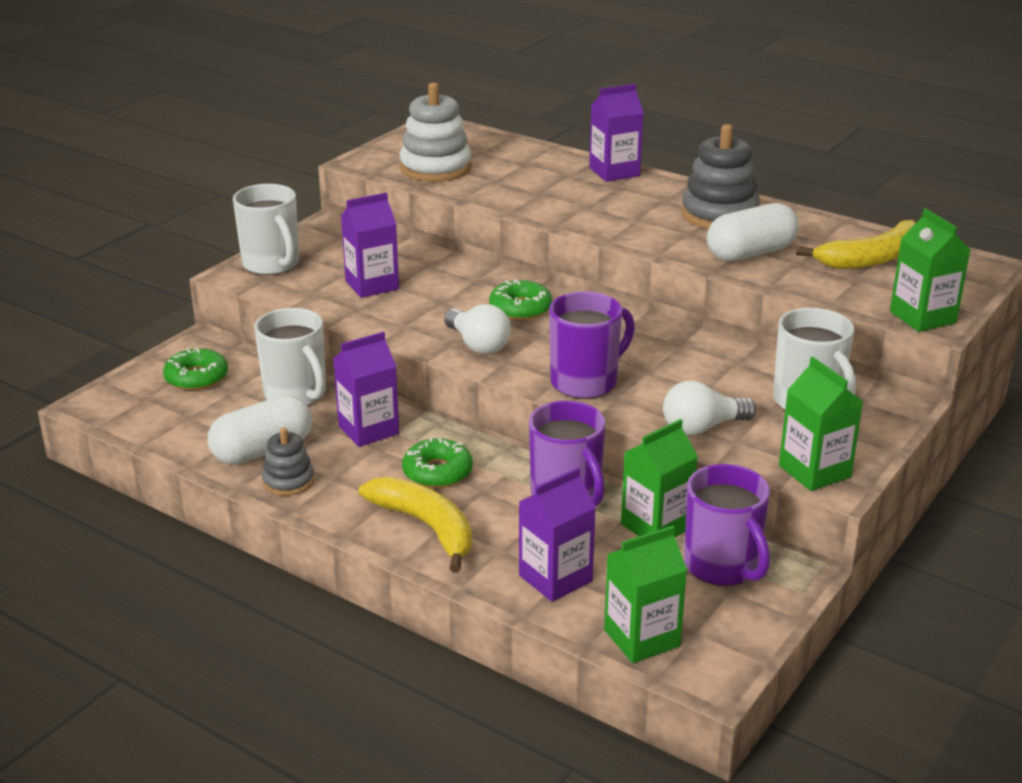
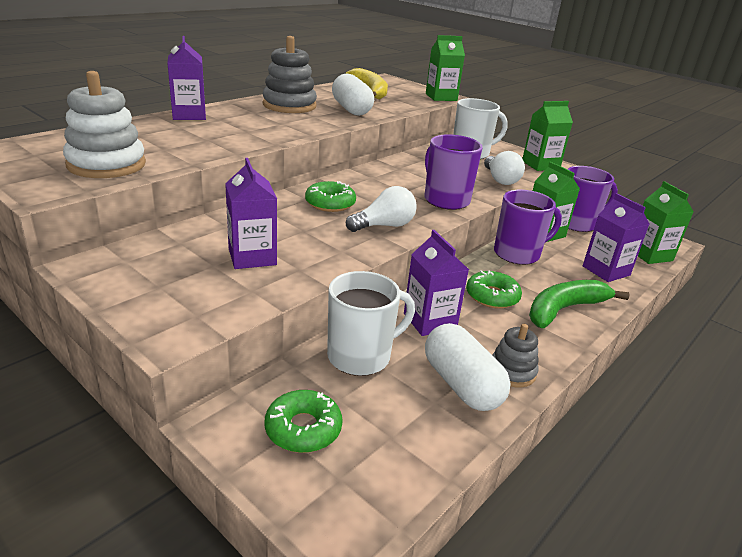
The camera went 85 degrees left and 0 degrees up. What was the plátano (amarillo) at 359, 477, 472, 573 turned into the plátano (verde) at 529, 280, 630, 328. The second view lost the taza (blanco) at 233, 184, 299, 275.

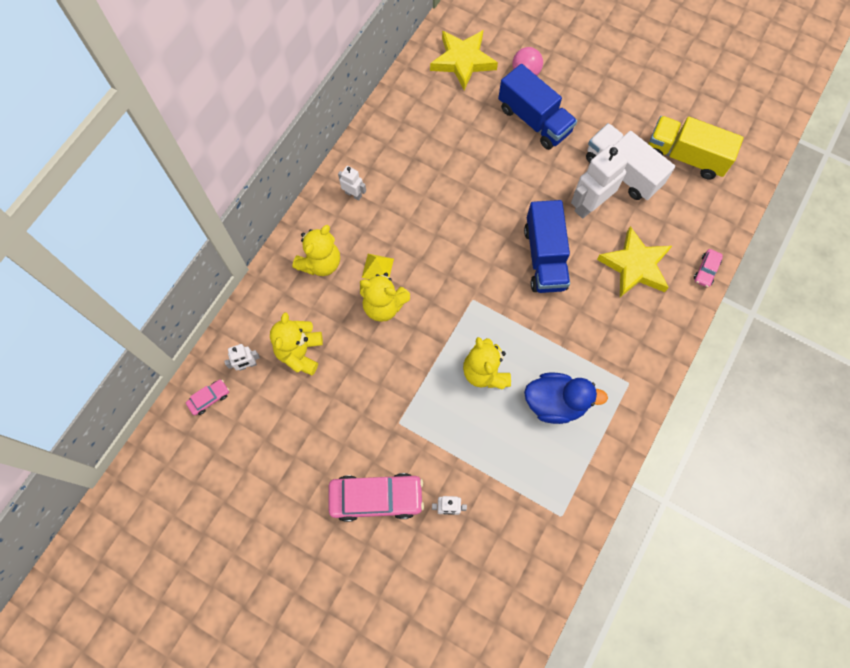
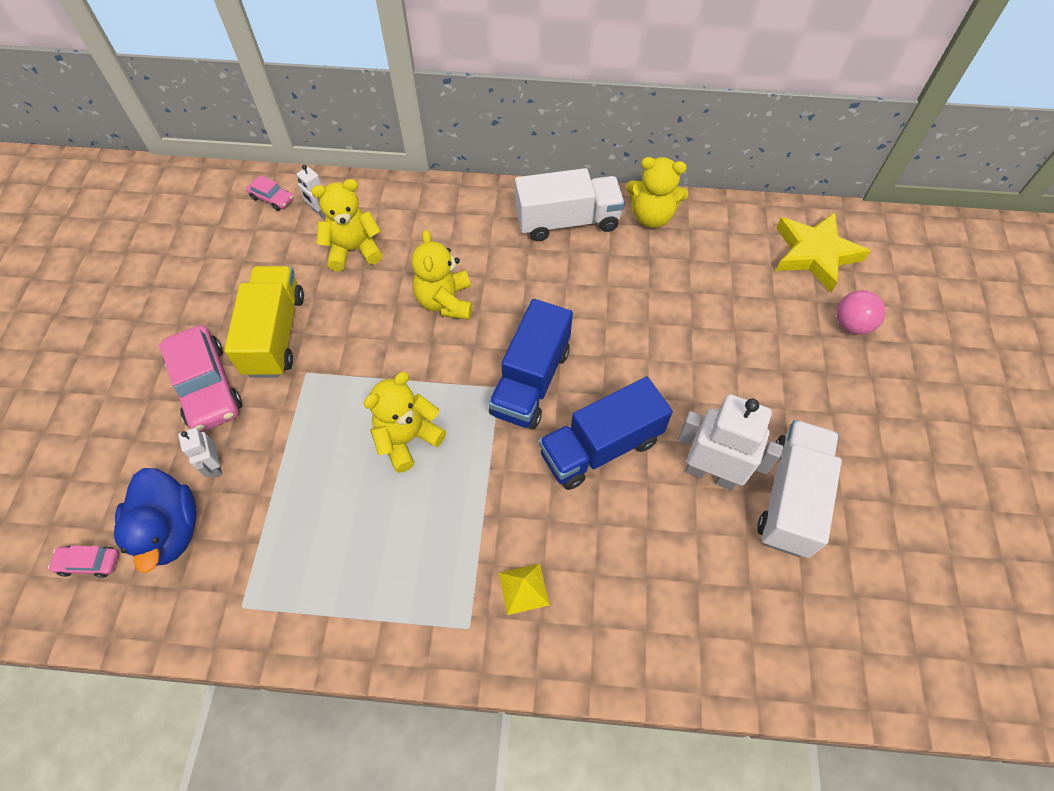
The camera went 65 degrees right and 10 degrees down. The coche (rosa) ended up elsewhere, having gone from 694, 249, 723, 288 to 48, 546, 119, 578. The pato (azul) ended up elsewhere, having gone from 524, 372, 608, 424 to 114, 468, 197, 573. The camión (amarillo) ended up elsewhere, having gone from 648, 116, 744, 180 to 224, 266, 304, 378. The camión (azul) ended up elsewhere, having gone from 498, 64, 577, 150 to 489, 299, 573, 429. The pirámide (amarillo) ended up elsewhere, having gone from 362, 254, 394, 279 to 499, 563, 550, 615. Where the robot (blanco) stood at 338, 166, 366, 200, the camión (blanco) came to stand at 515, 168, 625, 241. The osito (amarillo) ended up elsewhere, having gone from 293, 225, 340, 276 to 626, 157, 689, 228. The second view lost the estrella (amarillo) at 597, 226, 672, 297.

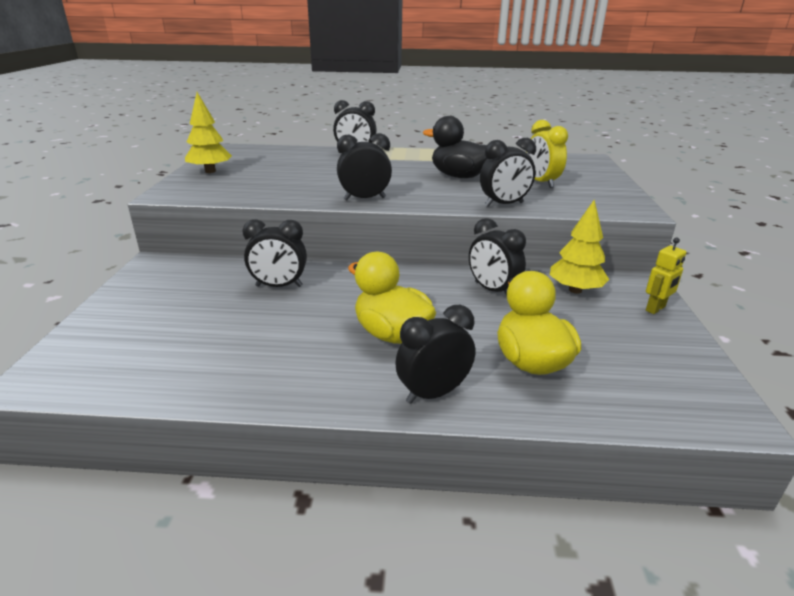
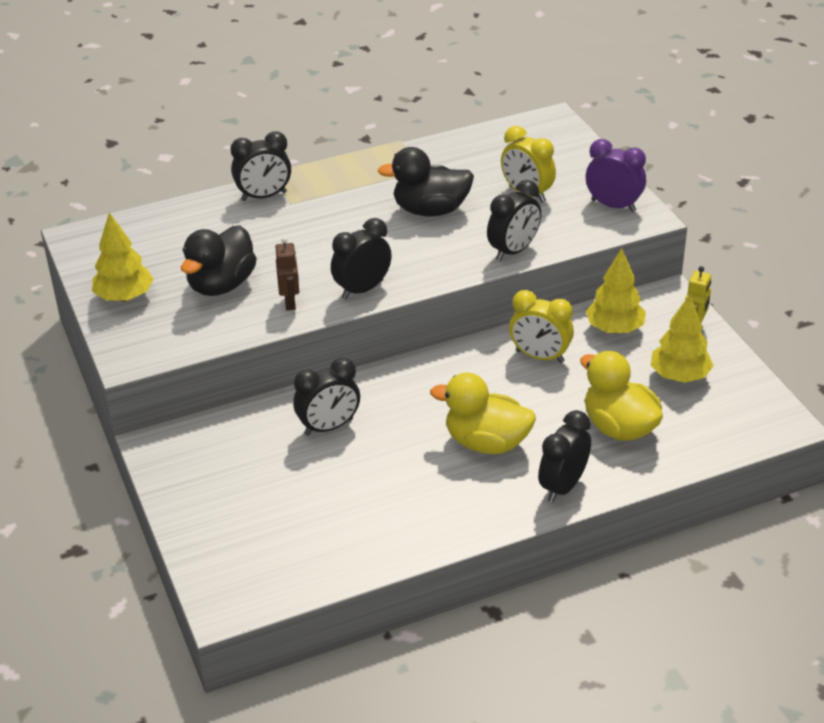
The camera went 25 degrees left and 10 degrees up. The second view gained the pato (negro) at 181, 225, 257, 296. The second view gained the robot (marrón) at 275, 237, 299, 310. What was the despertador (negro) at 469, 218, 526, 296 turned into the despertador (amarillo) at 509, 290, 574, 363. The second view gained the despertador (morado) at 586, 139, 646, 212. The second view gained the árbol (amarillo) at 651, 294, 714, 383.

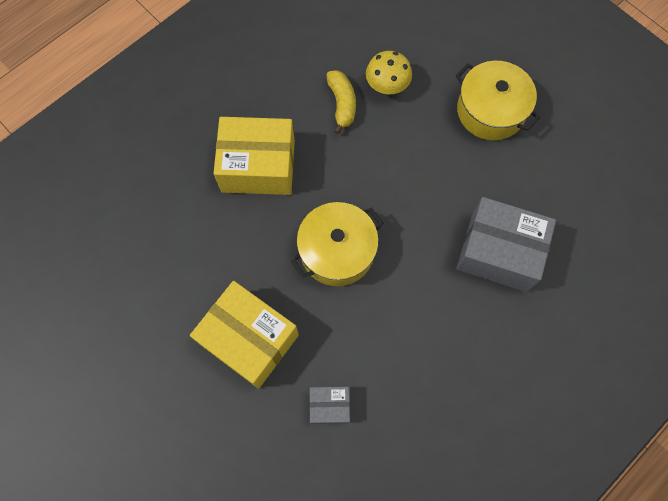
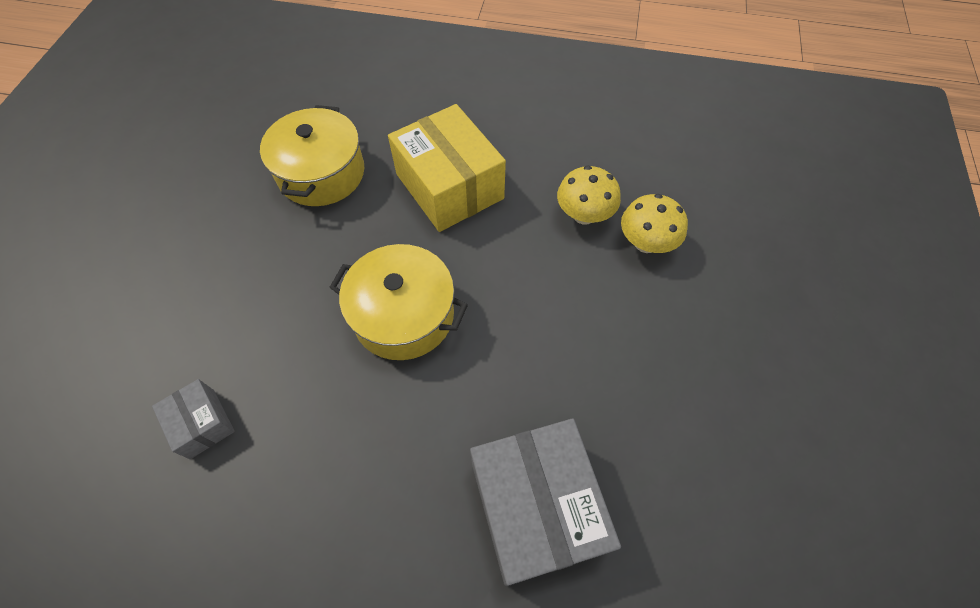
The camera went 55 degrees right and 10 degrees down. The olla (amarillo) ended up elsewhere, having gone from 456, 61, 540, 140 to 260, 105, 364, 206. Where the plátano (amarillo) stood at 326, 70, 356, 134, the seta (amarillo) came to stand at 557, 166, 621, 224. The second view lost the caja (amarillo) at 190, 281, 299, 389.

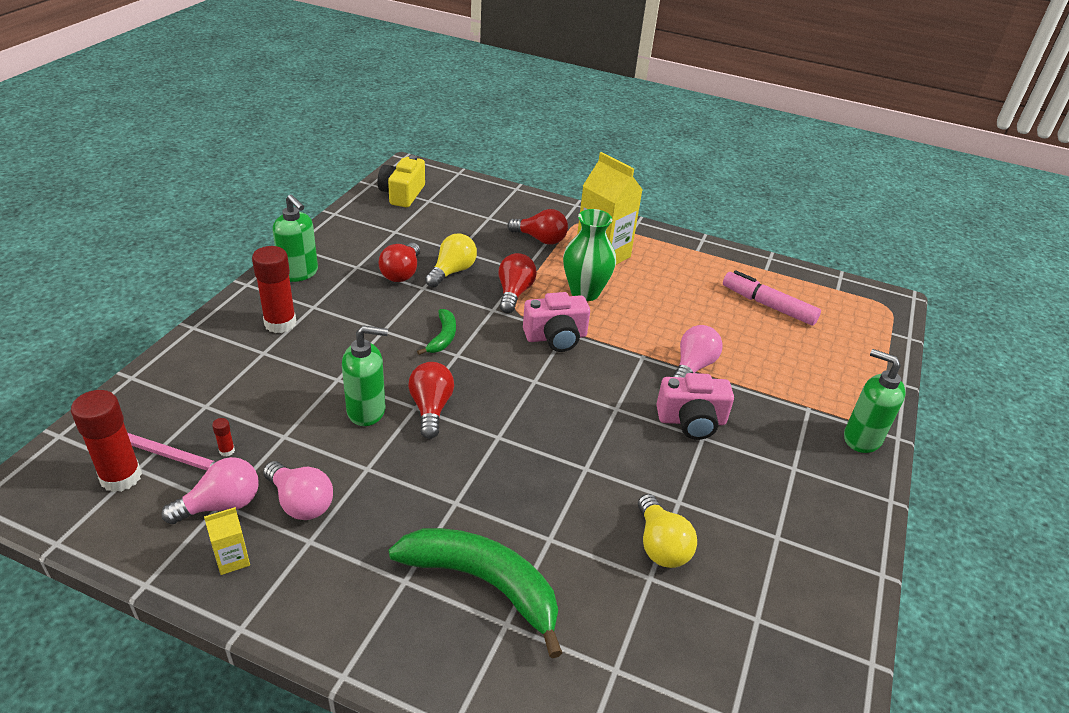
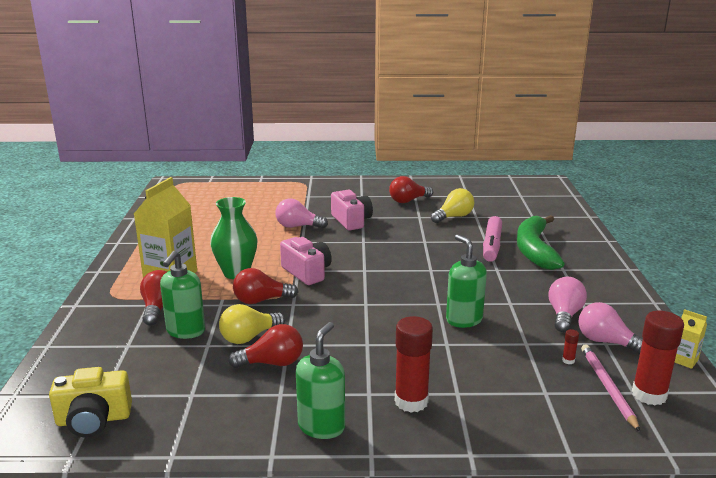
The camera went 110 degrees left and 15 degrees down. The dispensador de jabón (verde) ended up elsewhere, having gone from 844, 349, 906, 453 to 160, 251, 205, 339. The bombilla (amarillo) at 425, 234, 477, 287 ended up facing another way, 45 degrees counterclockwise from before. The bombilla (rojo) ended up elsewhere, having gone from 408, 362, 454, 439 to 389, 176, 433, 203. The rotulador (rosa) ended up elsewhere, having gone from 723, 270, 821, 326 to 483, 216, 502, 262. The cartón de leche (amarillo) ended up elsewhere, having gone from 204, 507, 250, 575 to 674, 309, 707, 369. The second view lost the plátano (verde) at 417, 309, 456, 355.

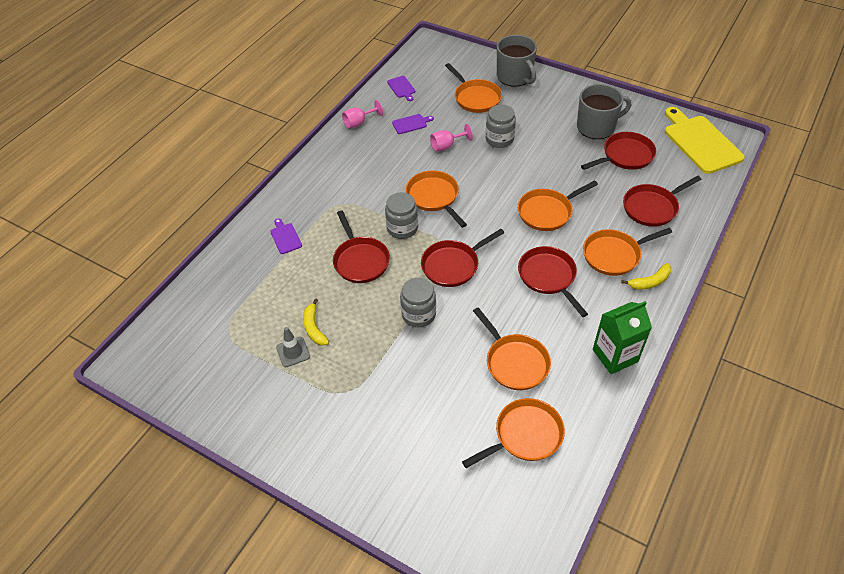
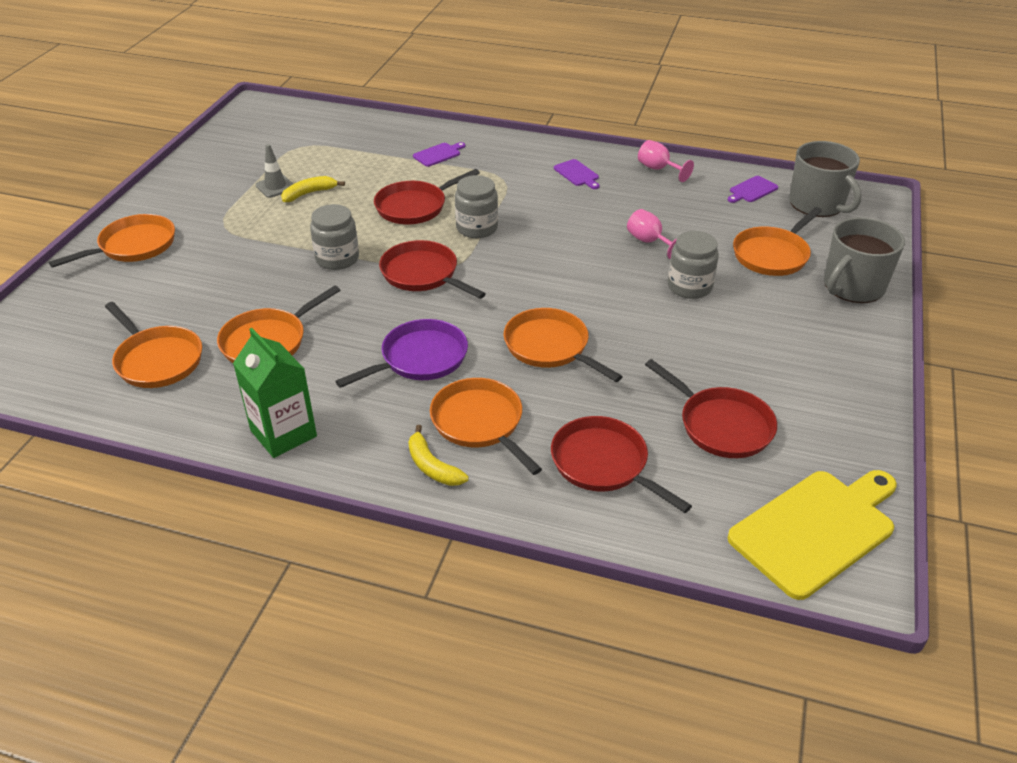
The camera went 75 degrees right and 10 degrees down. The sartén (naranja) ended up elsewhere, having gone from 406, 170, 467, 228 to 49, 214, 175, 268. What was the sartén (rojo) at 518, 246, 588, 317 turned into the sartén (morado) at 335, 319, 468, 388. The tabla de cortar (morado) ended up elsewhere, having gone from 392, 114, 434, 134 to 554, 159, 600, 189. The taza (gris) ended up elsewhere, having gone from 577, 84, 631, 139 to 789, 141, 861, 217.

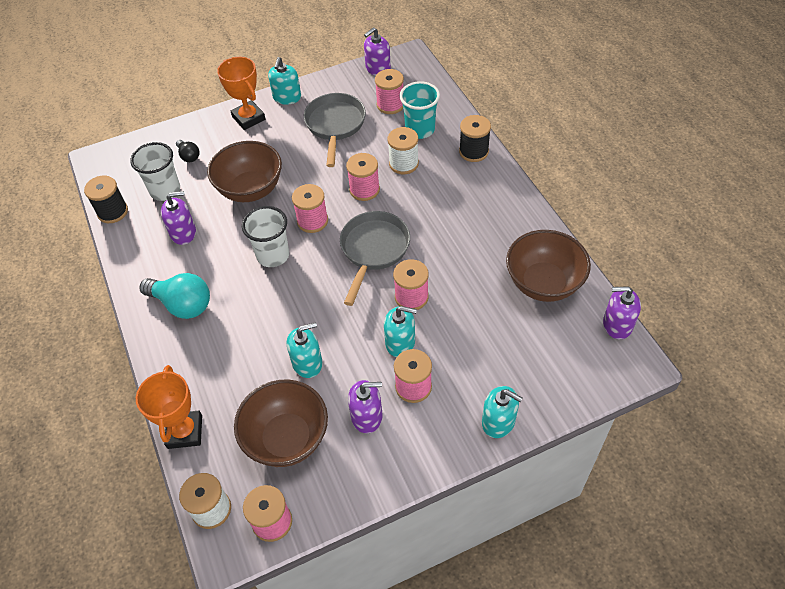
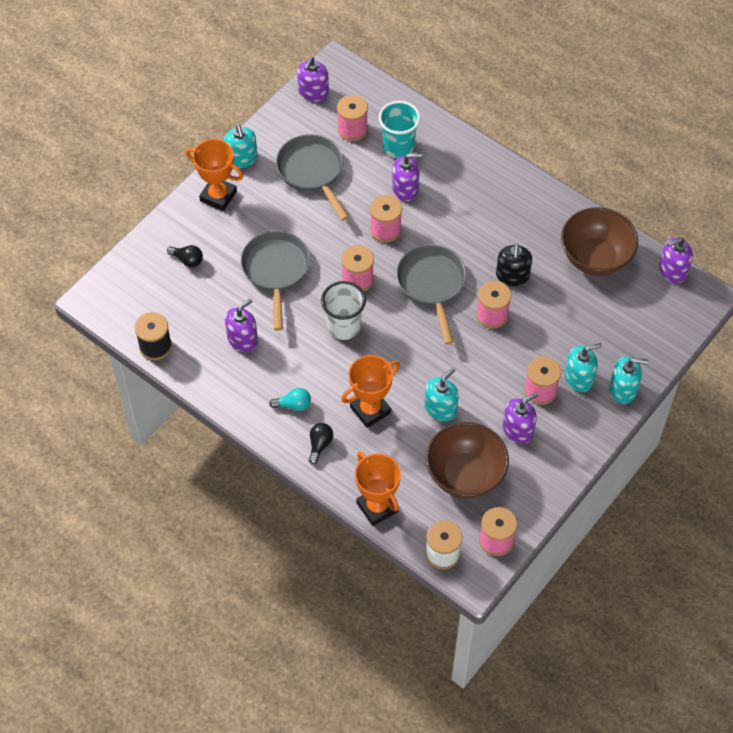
The camera went 30 degrees left and 5 degrees up. Where the cuenco (marrón) stood at 207, 141, 282, 202, the sartén (gris) came to stand at 241, 231, 310, 331. The size of the bombilla (turquesa) at 139, 273, 210, 319 changed by a factor of 0.52. The second view gained the bombilla (negro) at 309, 423, 333, 465. The second view gained the trofeo (naranja) at 341, 355, 400, 428. Where the carrete (blanco) stood at 387, 127, 419, 174, the dispensador de jabón (morado) came to stand at 392, 153, 422, 201. The second view gained the dispensador de jabón (negro) at 496, 244, 532, 286. The dispensador de jabón (turquesa) ended up elsewhere, having gone from 384, 306, 417, 357 to 565, 343, 602, 392. The second view lost the vaso (blanco) at 130, 142, 180, 201. The second view lost the carrete (negro) at 459, 115, 491, 162.

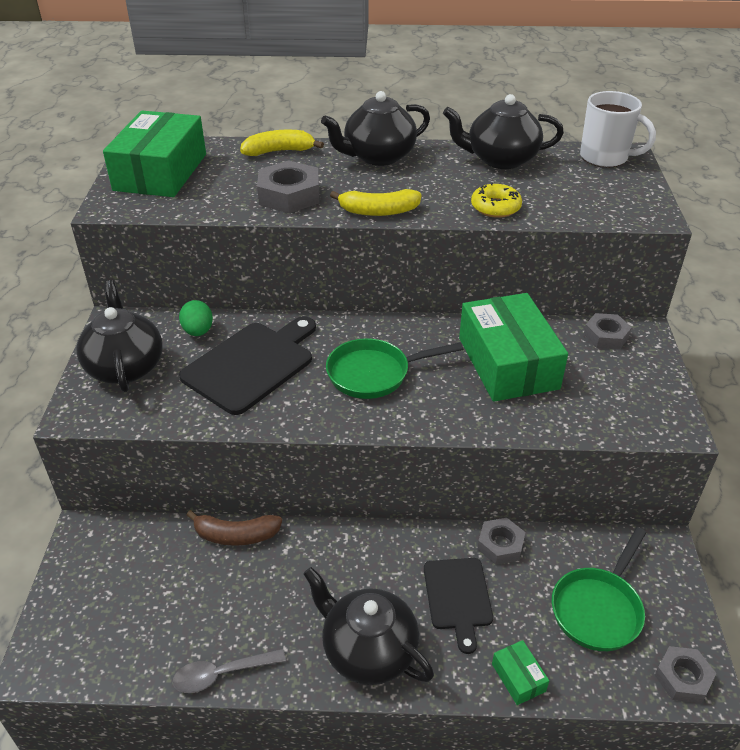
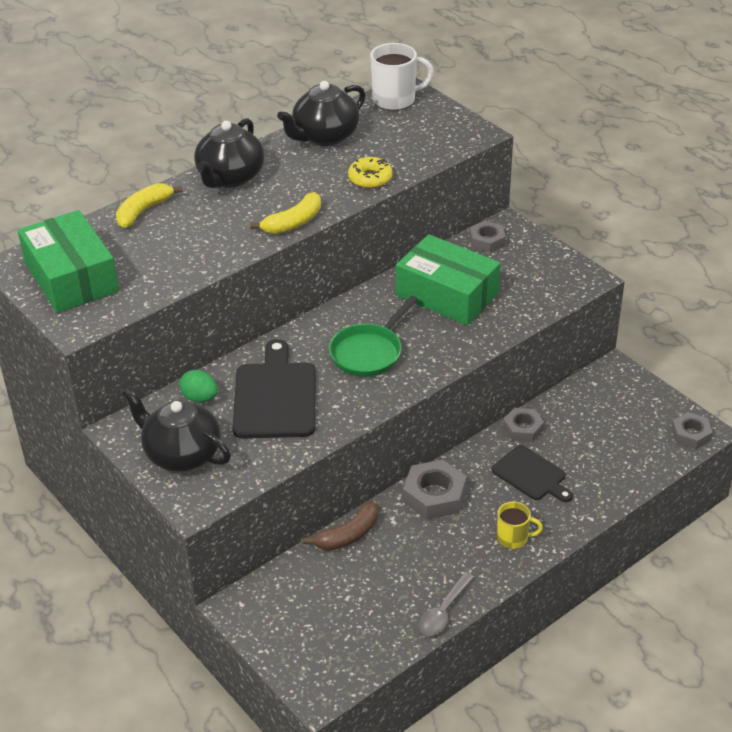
The camera went 40 degrees left and 0 degrees up. The tuerca (gris) ended up elsewhere, having gone from 257, 160, 319, 213 to 403, 460, 467, 520. Where the tetera (negro) stood at 303, 567, 434, 685, the taza (amarillo) came to stand at 497, 501, 543, 549. The second view lost the caja (verde) at 492, 640, 549, 705. The second view lost the sartén (verde) at 552, 527, 646, 651.

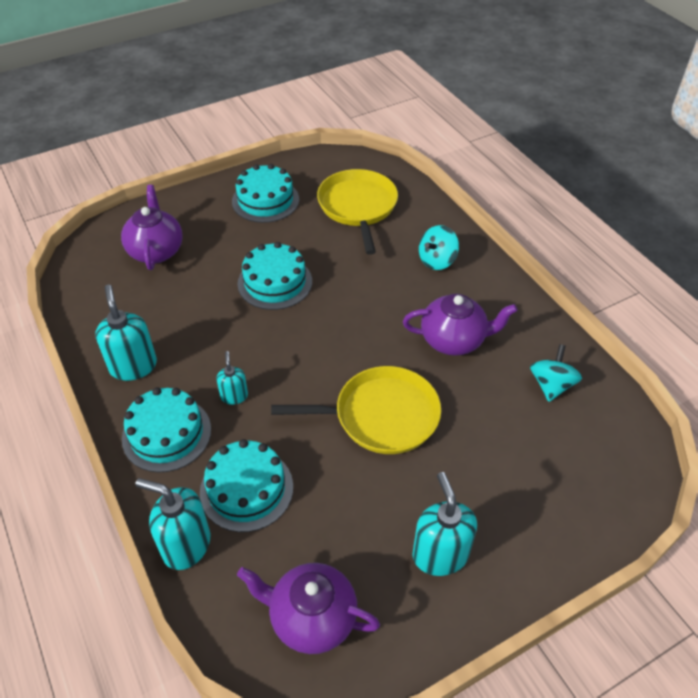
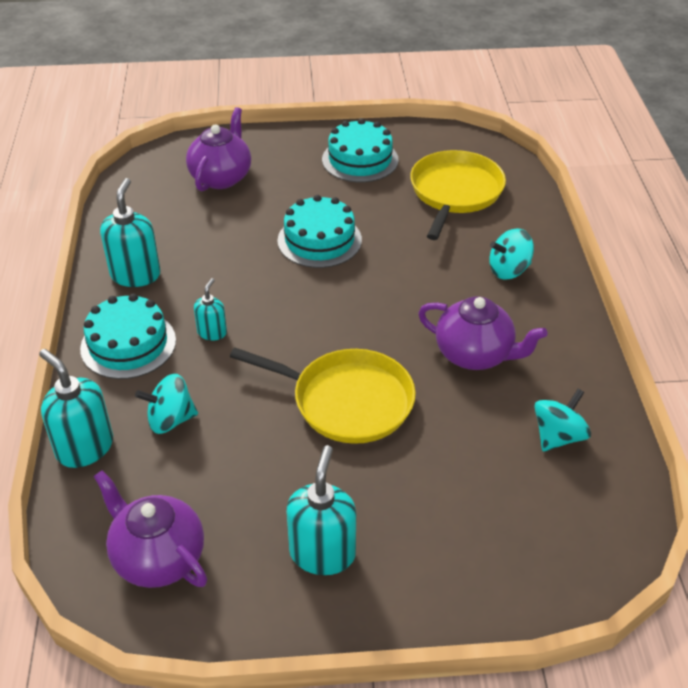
The camera went 25 degrees right and 5 degrees down. Where the tarta (turquesa) stood at 200, 439, 293, 532, the peonza (turquesa) came to stand at 135, 374, 198, 434.

